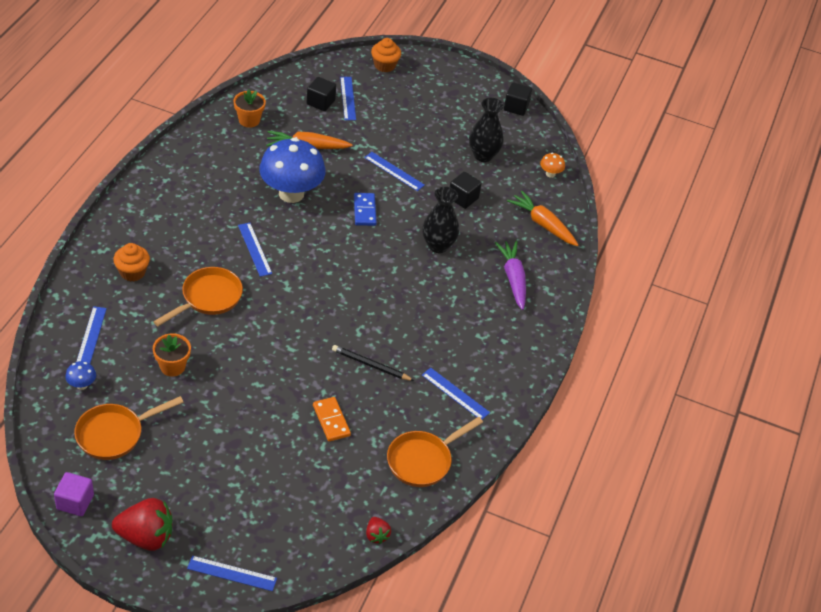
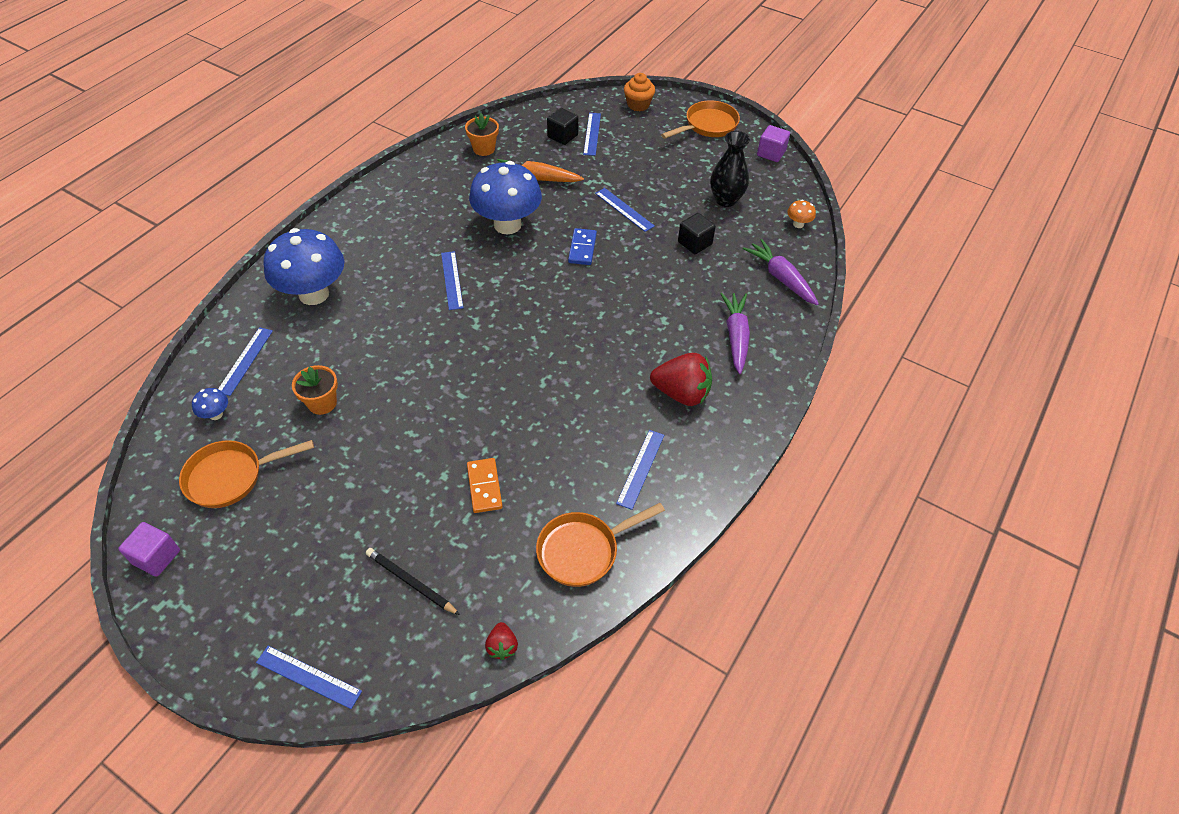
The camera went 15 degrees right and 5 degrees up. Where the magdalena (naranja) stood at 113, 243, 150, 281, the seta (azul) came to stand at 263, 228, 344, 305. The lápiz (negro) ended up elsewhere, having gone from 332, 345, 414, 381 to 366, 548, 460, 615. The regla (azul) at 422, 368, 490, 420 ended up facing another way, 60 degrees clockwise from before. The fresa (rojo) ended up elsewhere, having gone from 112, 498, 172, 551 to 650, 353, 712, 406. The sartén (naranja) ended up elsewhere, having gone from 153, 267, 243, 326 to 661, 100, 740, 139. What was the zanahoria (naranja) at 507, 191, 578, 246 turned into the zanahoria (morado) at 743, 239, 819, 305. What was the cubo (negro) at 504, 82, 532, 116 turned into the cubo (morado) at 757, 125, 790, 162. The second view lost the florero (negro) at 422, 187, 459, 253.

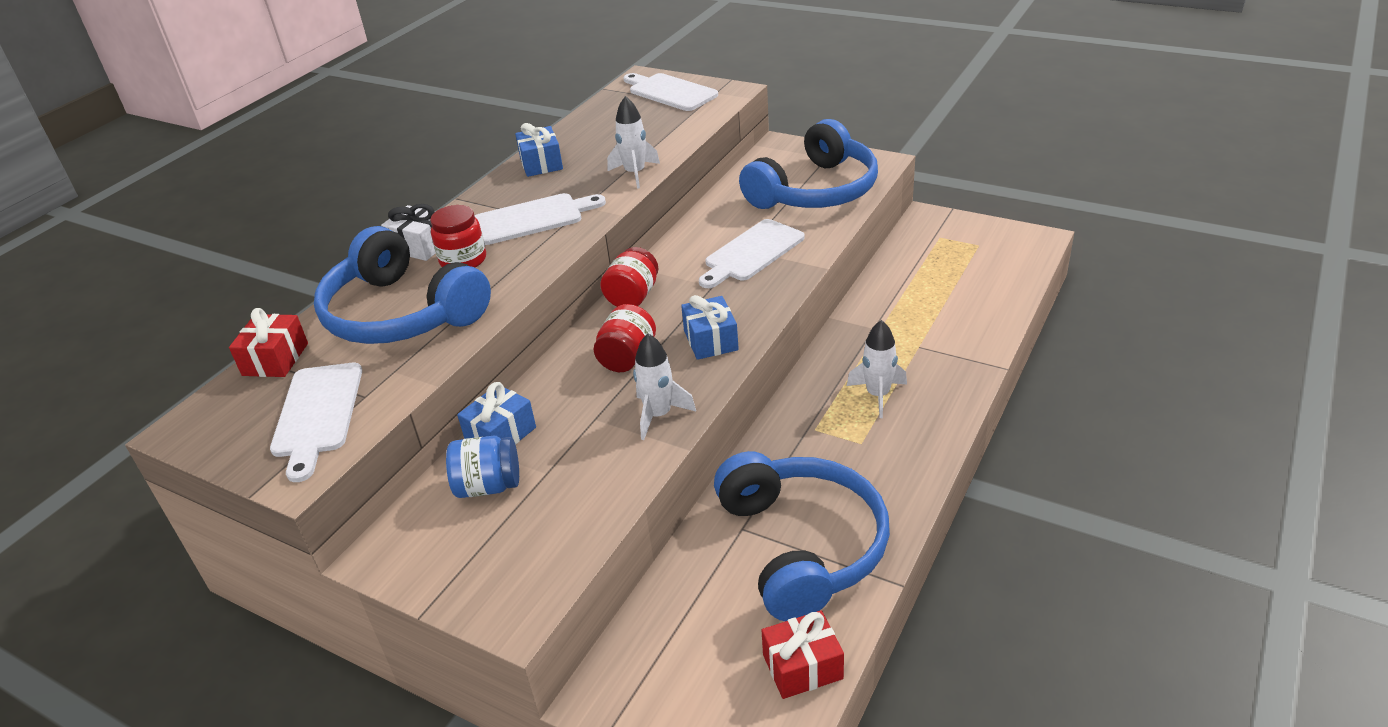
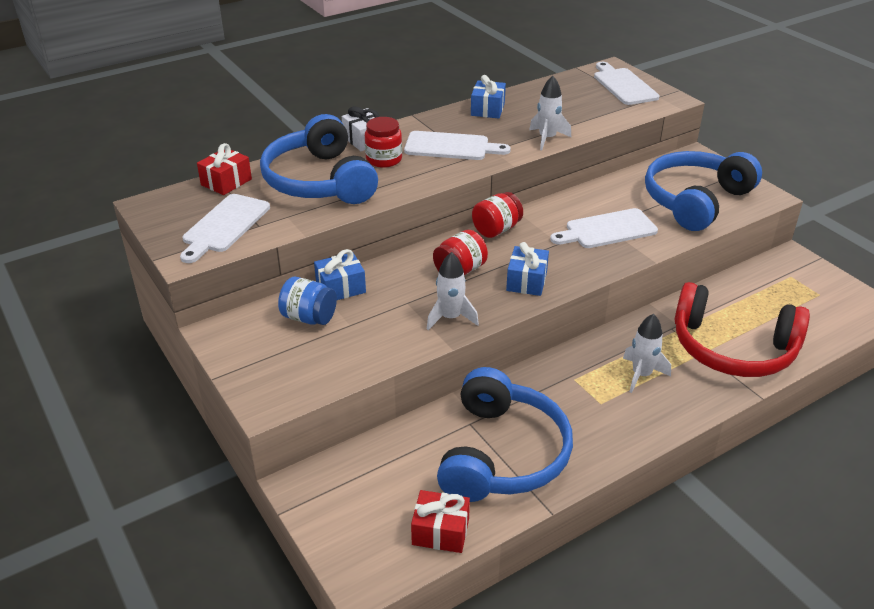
The camera went 25 degrees right and 0 degrees up. The auriculares (azul) at 739, 119, 878, 209 ended up facing another way, 150 degrees clockwise from before. The second view gained the auriculares (rojo) at 675, 282, 810, 377.

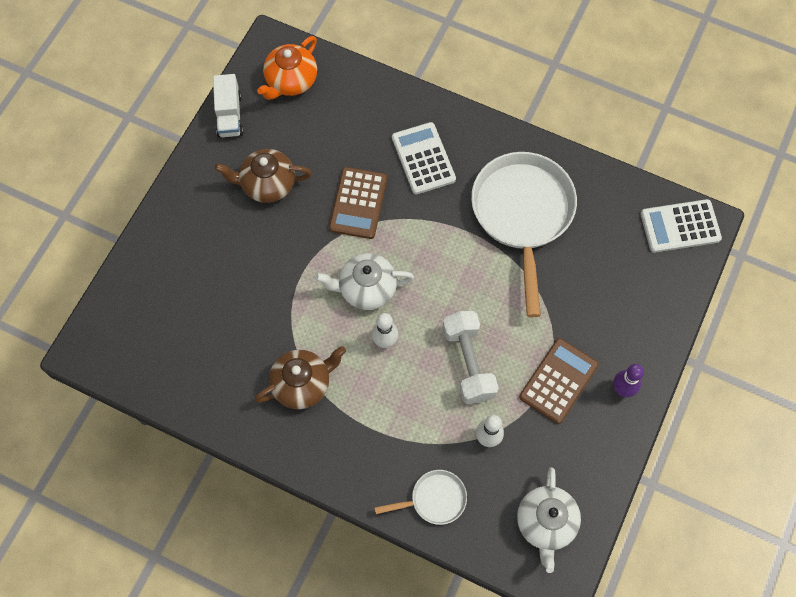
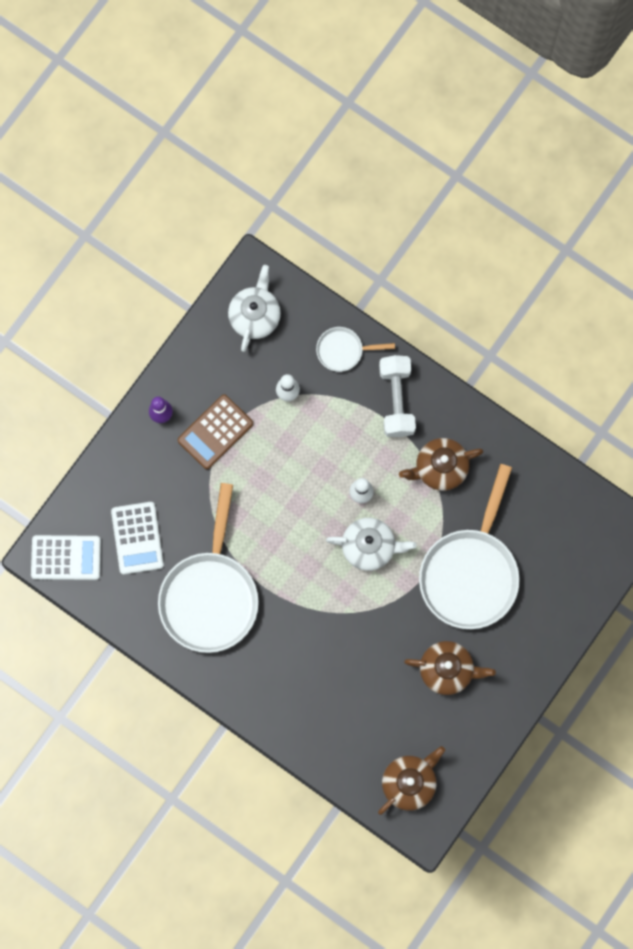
The camera went 170 degrees left and 10 degrees up. The calculadora (blanco) ended up elsewhere, having gone from 392, 122, 456, 194 to 111, 502, 164, 575. What was the tetera (naranja) at 257, 36, 317, 100 turned into the tetera (marrón) at 378, 746, 445, 815. The mancuerna (blanco) ended up elsewhere, having gone from 442, 311, 499, 404 to 379, 355, 416, 437. The second view gained the sartén (blanco) at 419, 464, 520, 629. The second view lost the camión (blanco) at 213, 74, 244, 138. The second view lost the calculadora (marrón) at 329, 167, 387, 239.

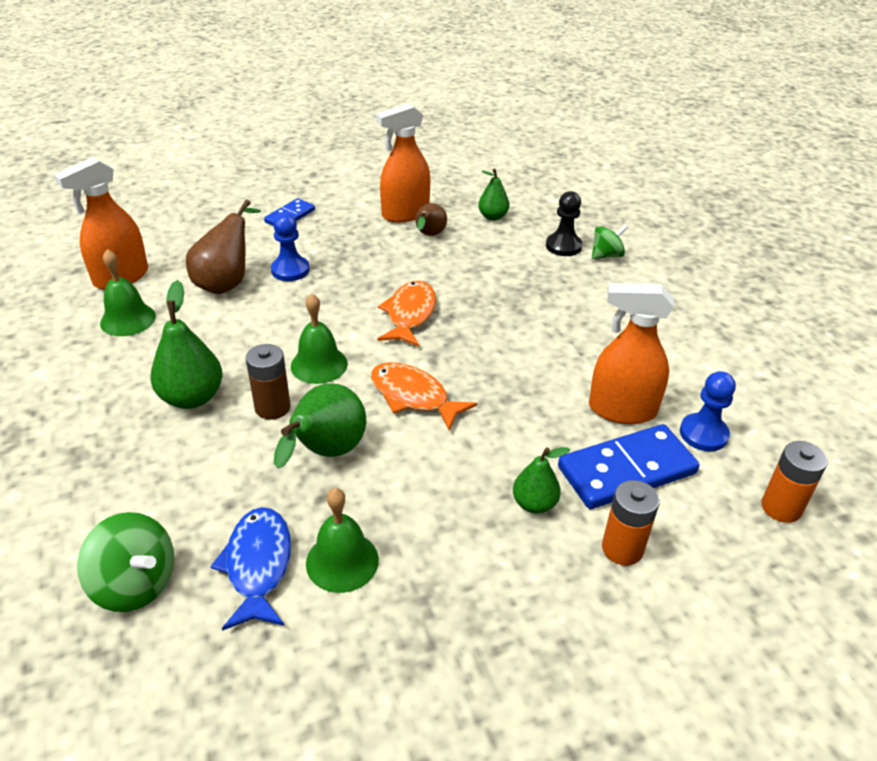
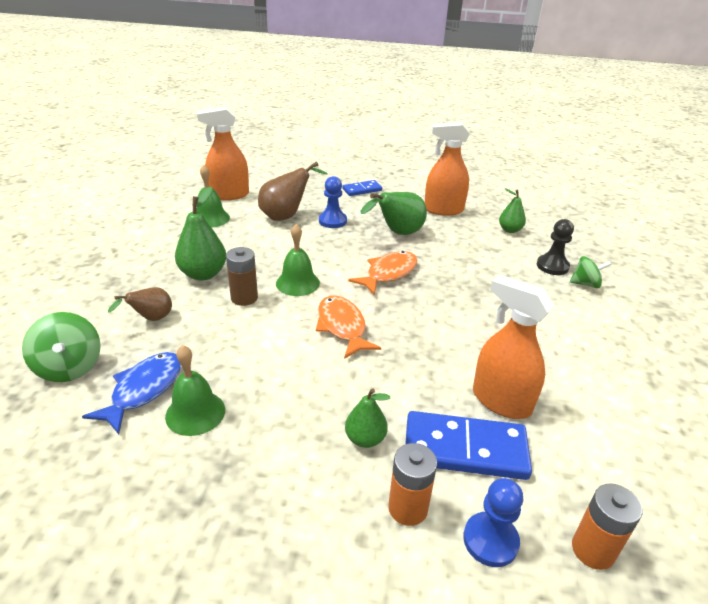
The camera went 30 degrees right and 5 degrees down. The pera (marrón) ended up elsewhere, having gone from 415, 203, 447, 236 to 108, 287, 172, 321. The pera (verde) ended up elsewhere, having gone from 274, 383, 366, 468 to 360, 192, 427, 235. The peón (azul) ended up elsewhere, having gone from 680, 371, 736, 451 to 463, 478, 523, 567.

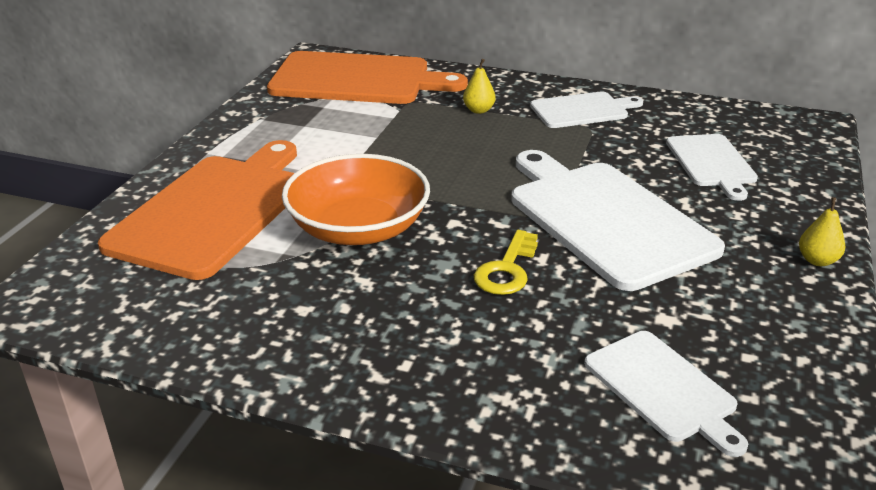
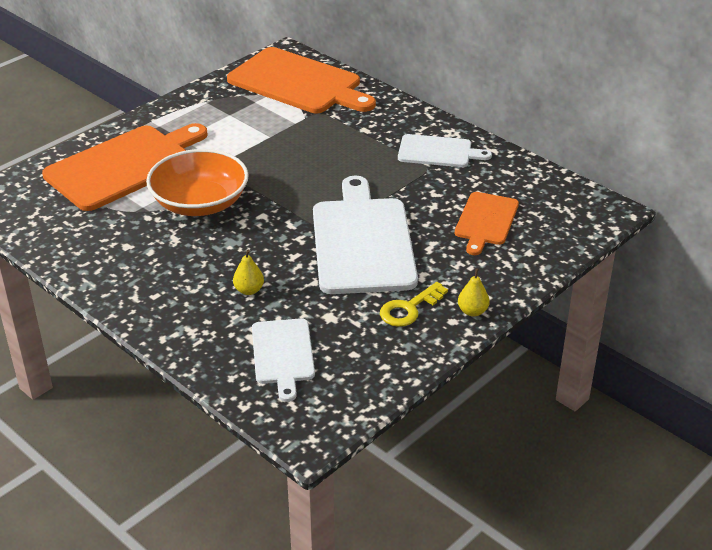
The camera went 25 degrees right and 5 degrees up. The pera (amarillo) ended up elsewhere, having gone from 463, 59, 496, 114 to 233, 250, 264, 295. The llave (amarillo) ended up elsewhere, having gone from 474, 230, 538, 295 to 380, 282, 448, 327. What was the tabla de cortar (blanco) at 666, 134, 758, 201 turned into the tabla de cortar (naranja) at 455, 192, 519, 255.

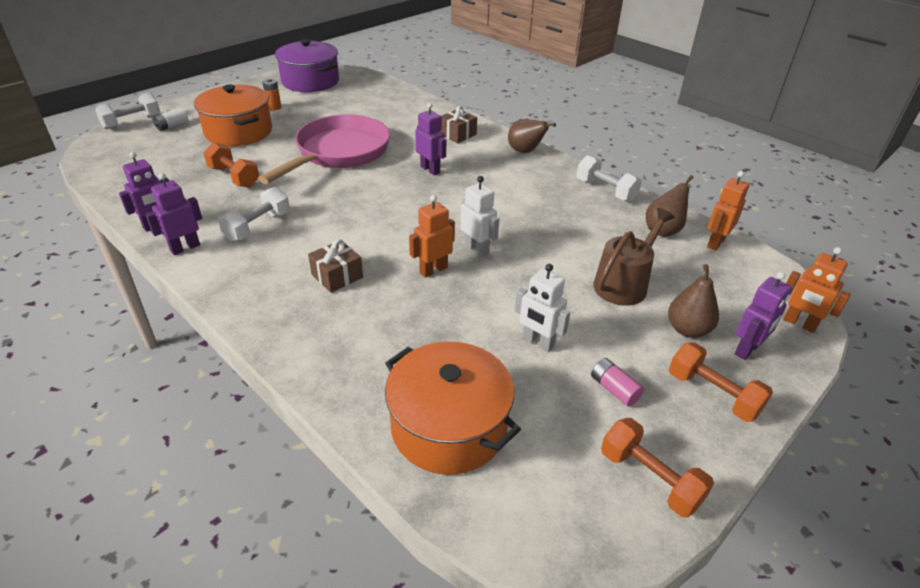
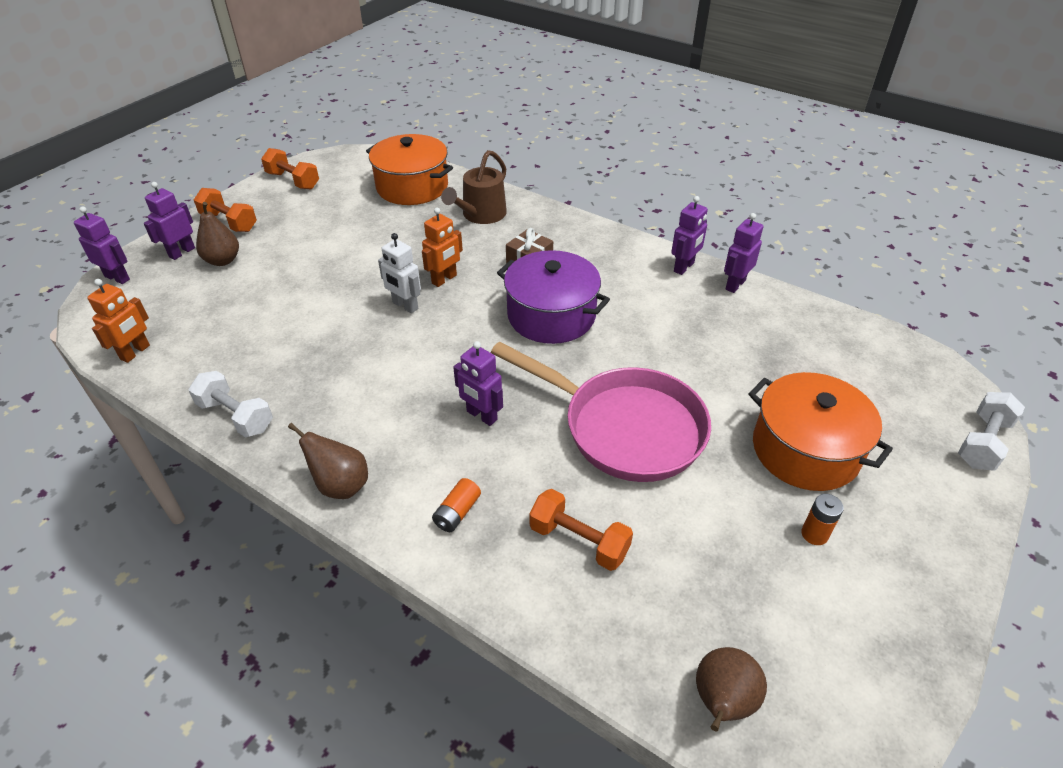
The camera went 170 degrees right and 5 degrees up. What was the robot (naranja) at 783, 247, 851, 333 turned into the robot (morado) at 74, 206, 130, 284. Where the regalo (marrón) stood at 441, 106, 477, 143, the pila (naranja) came to stand at 432, 478, 481, 532. The regadera (marrón) ended up elsewhere, having gone from 593, 208, 675, 306 to 441, 150, 507, 224. The sartén (rosa) at 258, 114, 390, 184 ended up facing another way, 75 degrees counterclockwise from before. The olla (morado) ended up elsewhere, having gone from 275, 39, 339, 92 to 497, 250, 610, 344. The mancuerna (naranja) ended up elsewhere, having gone from 204, 142, 259, 188 to 529, 489, 633, 571. The pera (marrón) ended up elsewhere, having gone from 646, 175, 694, 237 to 696, 647, 767, 732. The second view lost the pila (blanco) at 153, 108, 188, 131. The second view lost the mancuerna (blanco) at 218, 187, 290, 242. The second view lost the robot (blanco) at 515, 264, 570, 352. The second view lost the pila (rosa) at 591, 358, 644, 407.

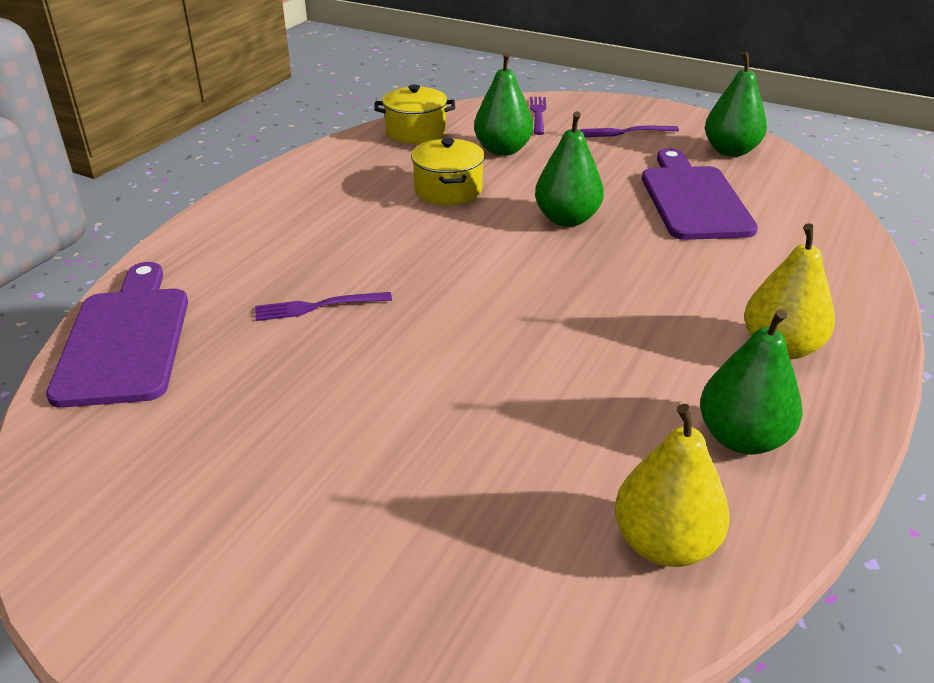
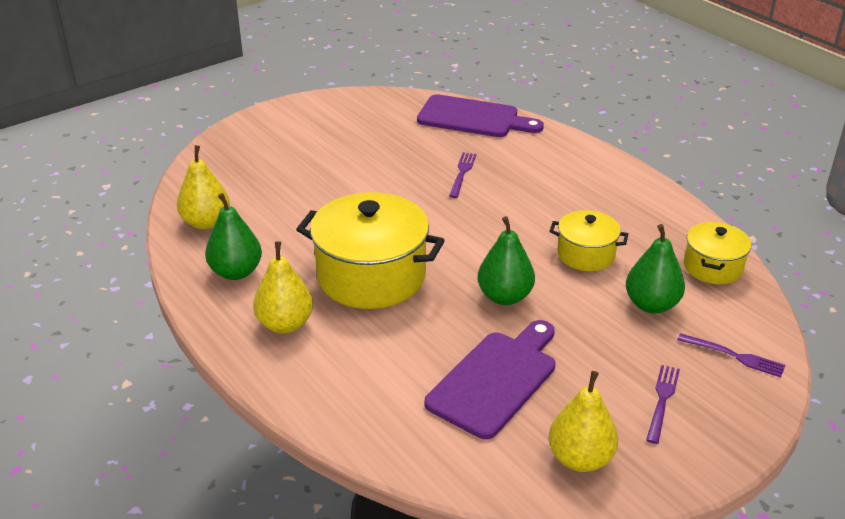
The camera went 115 degrees right and 0 degrees up. The second view gained the olla (amarillo) at 296, 192, 445, 309. The tabla de cortar (morado) at 642, 148, 758, 240 ended up facing another way, 75 degrees counterclockwise from before. What was the pera (verde) at 705, 52, 767, 157 turned into the pera (amarillo) at 548, 371, 618, 472.

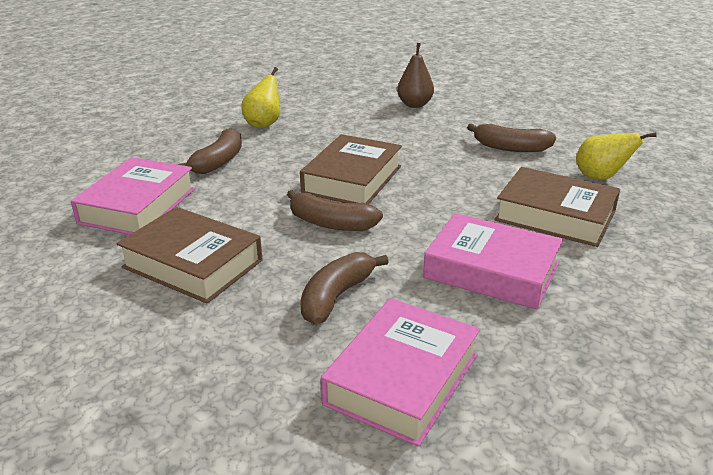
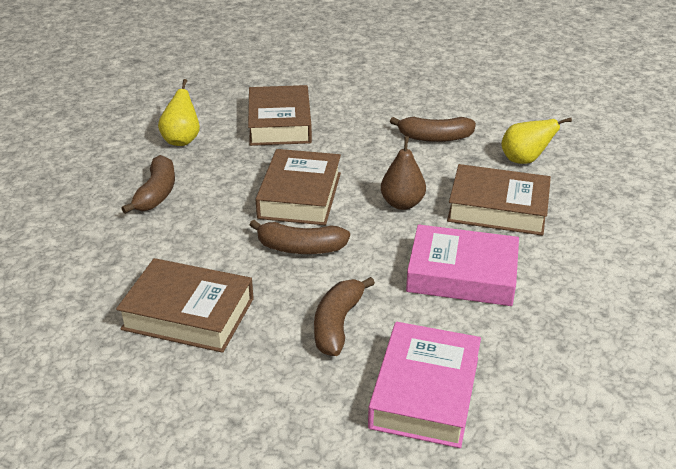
The camera went 15 degrees left and 5 degrees up. The second view gained the libro (marrón) at 248, 85, 312, 146. The pera (marrón) ended up elsewhere, having gone from 397, 43, 434, 108 to 381, 136, 426, 210. The second view lost the libro (rosa) at 71, 157, 195, 235.

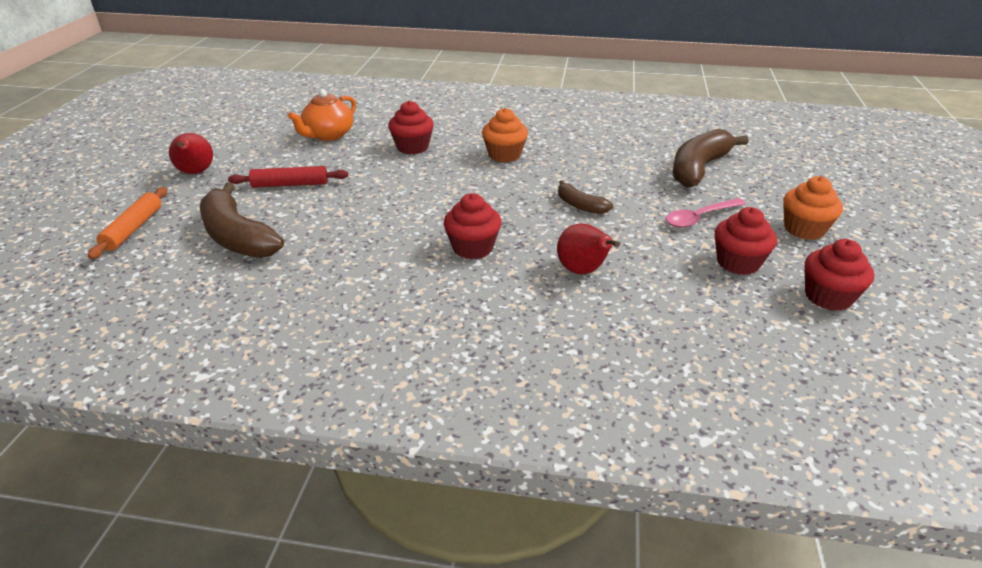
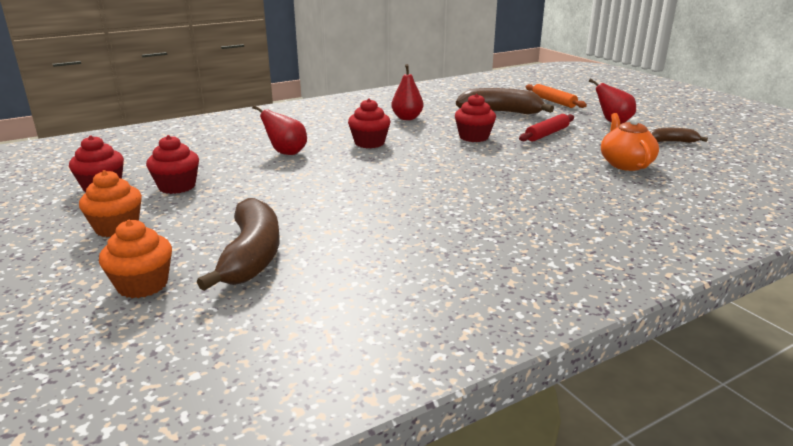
The camera went 140 degrees right and 10 degrees down. The magdalena (naranja) ended up elsewhere, having gone from 482, 108, 528, 163 to 99, 220, 172, 298. The second view gained the pera (rojo) at 391, 64, 423, 120. The magdalena (rojo) ended up elsewhere, having gone from 388, 101, 434, 154 to 455, 94, 496, 142. The plátano (marrón) ended up elsewhere, having gone from 558, 180, 613, 214 to 650, 128, 708, 143. The second view lost the cuchara (rosa) at 666, 198, 746, 228.

